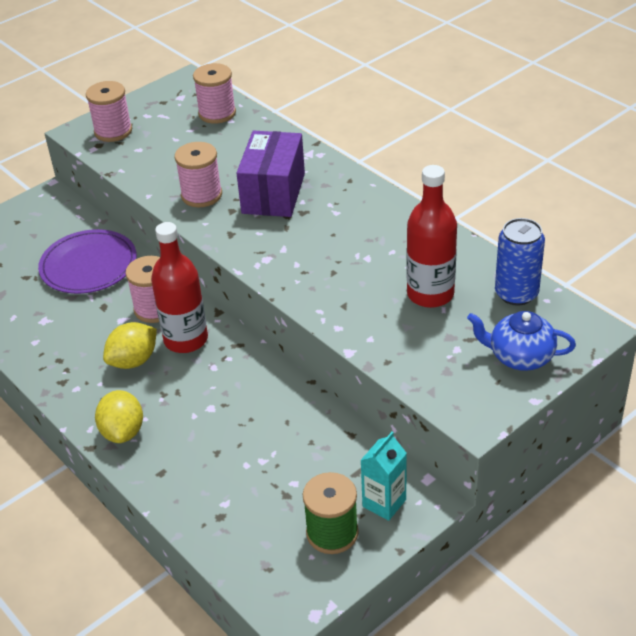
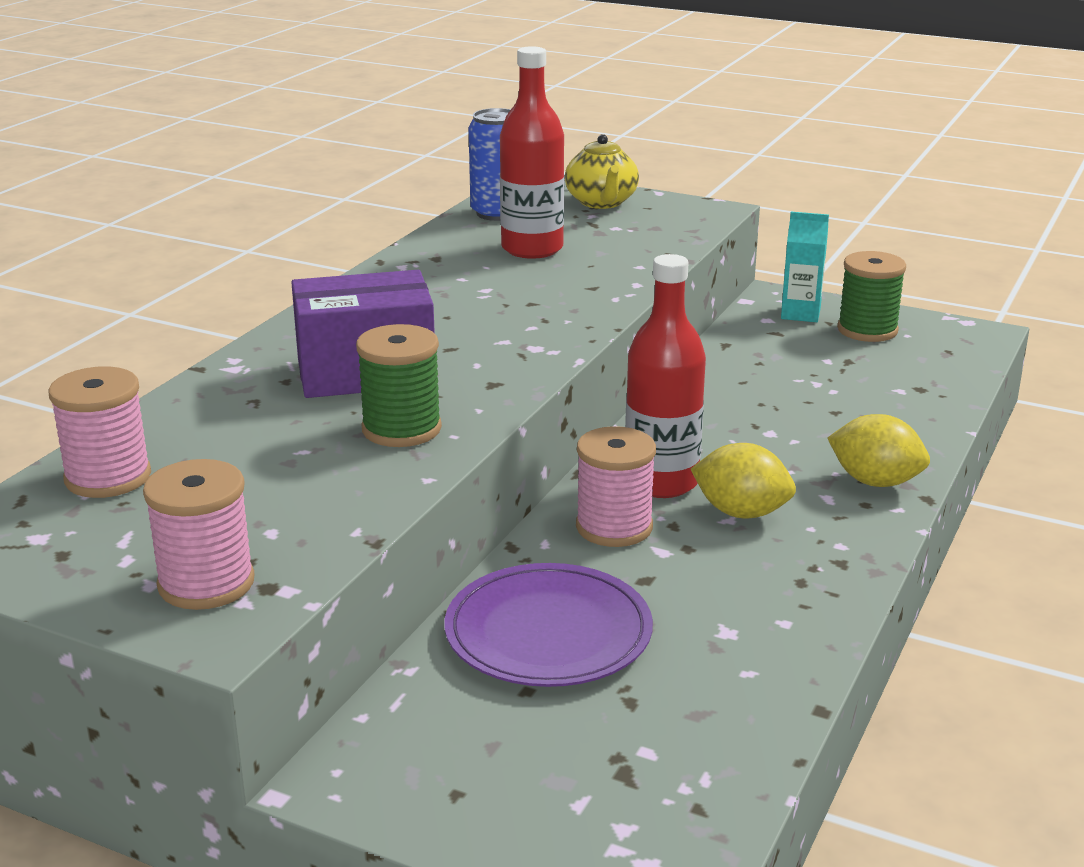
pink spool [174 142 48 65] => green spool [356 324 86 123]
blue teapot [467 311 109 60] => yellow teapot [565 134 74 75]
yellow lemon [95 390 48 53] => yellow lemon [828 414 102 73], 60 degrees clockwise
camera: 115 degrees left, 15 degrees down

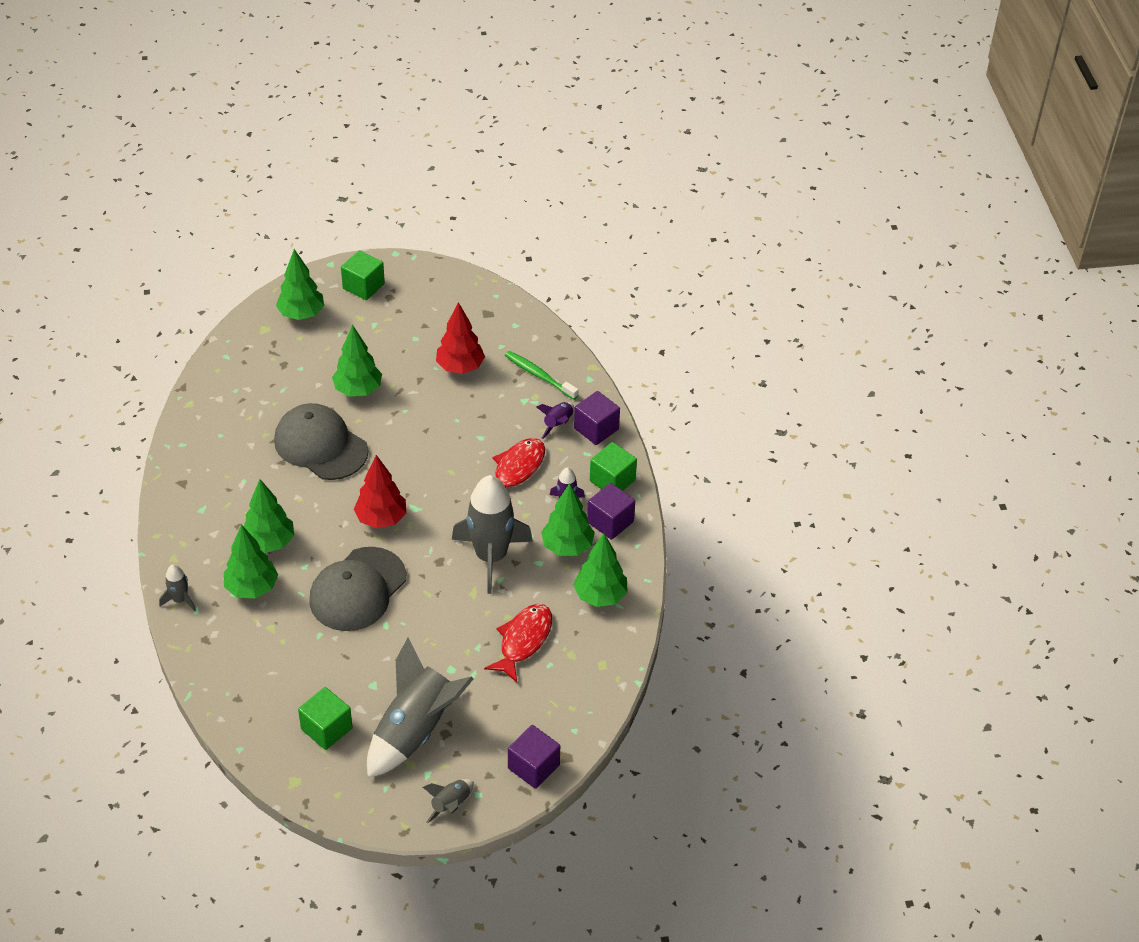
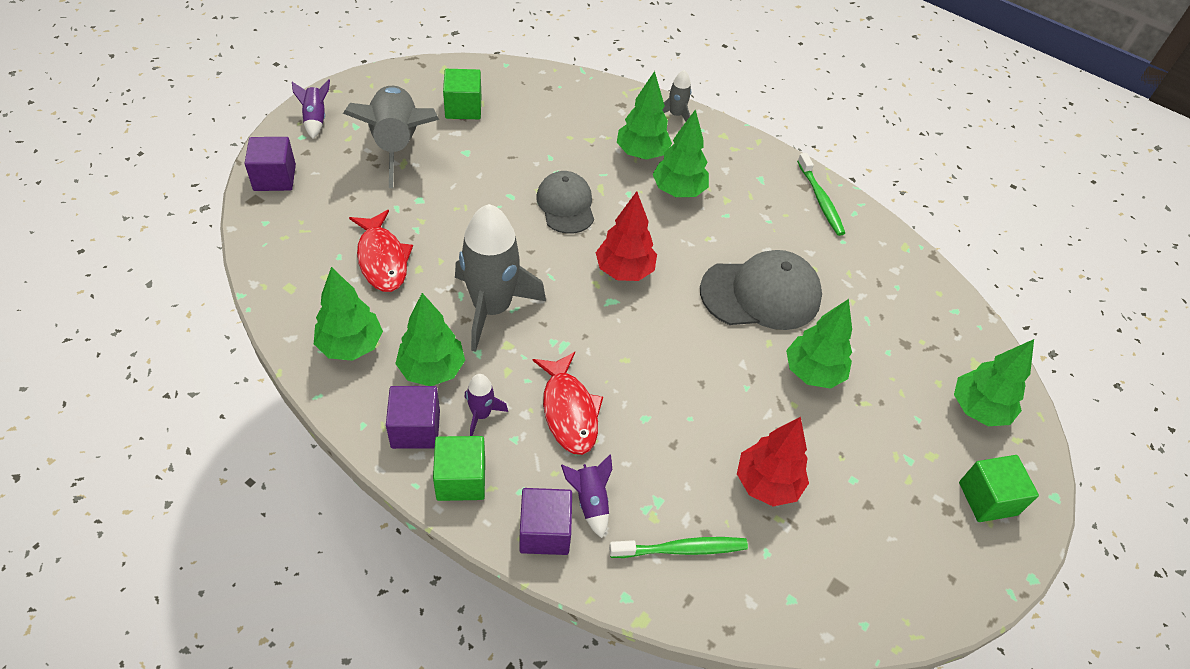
grey rocket [423 779 51 44] => purple rocket [292 79 38 60]
grey cap [309 547 97 84] => grey cap [536 171 58 63], x0.66
nothing => green toothbrush [797 153 48 83]
camera: 130 degrees right, 5 degrees up

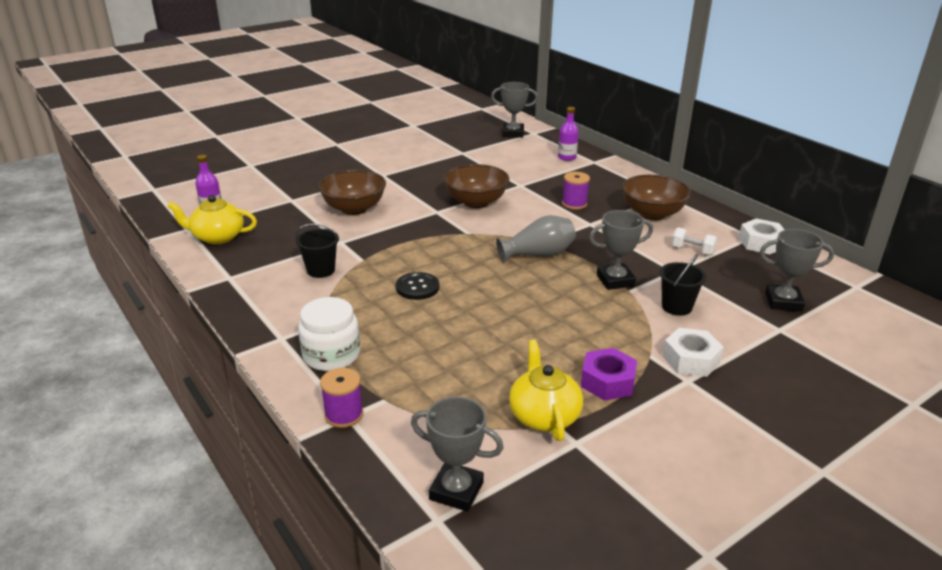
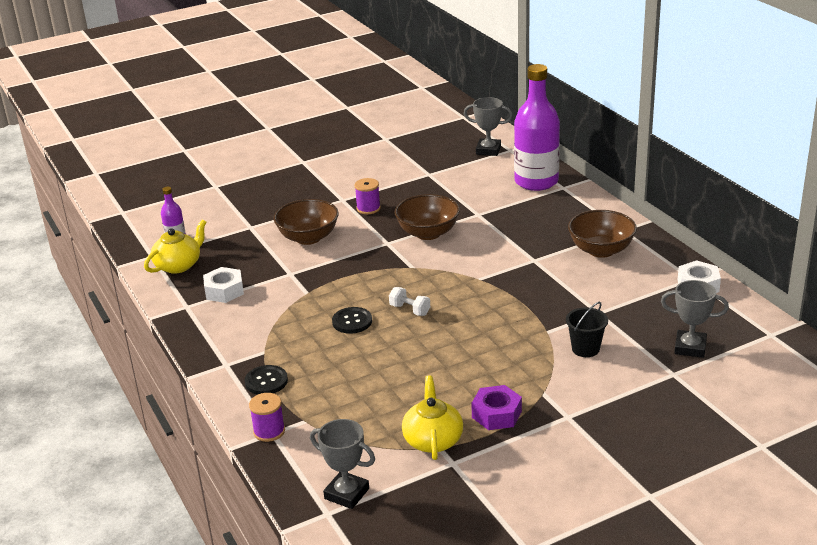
yellow teapot [167 195 90 49] => yellow teapot [144 219 63 55], 120 degrees clockwise
white nut [662 328 62 49] => white nut [203 267 41 36], shifted
white jar [298 297 62 74] => black button [245 365 43 30]
purple spool [562 172 28 38] => purple spool [354 178 27 36], shifted
white dumbbell [672 227 46 28] => white dumbbell [389 287 41 29], shifted
purple bottle [558 107 21 54] => purple bottle [514 64 46 127], x2.27
black bucket [295 223 44 55] => nothing
grey vase [496 215 80 48] => nothing
grey trophy [589 210 64 80] => nothing
camera: 10 degrees right, 0 degrees up

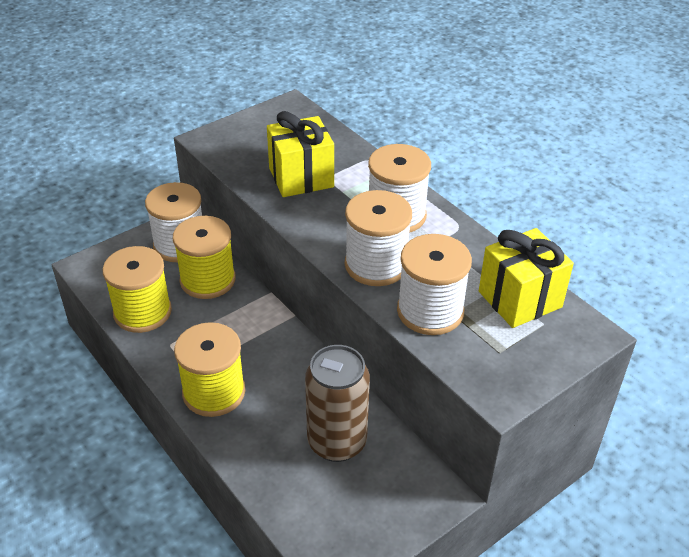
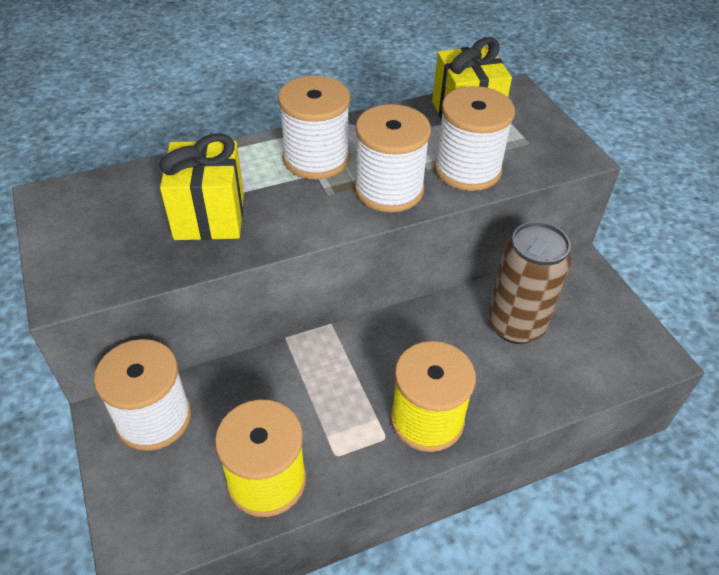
yellow spool [173 216 63 83] => nothing
camera: 75 degrees left, 5 degrees up

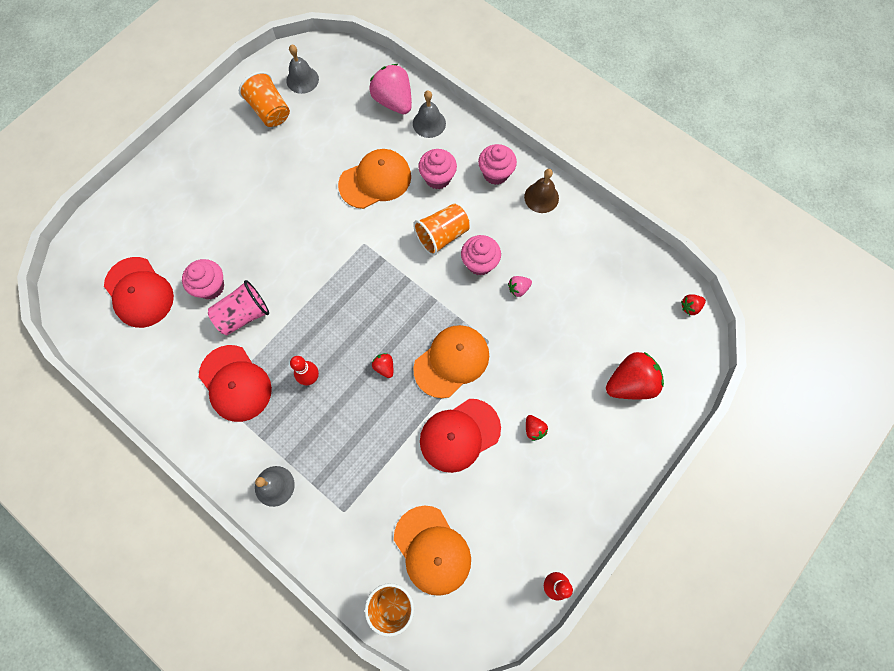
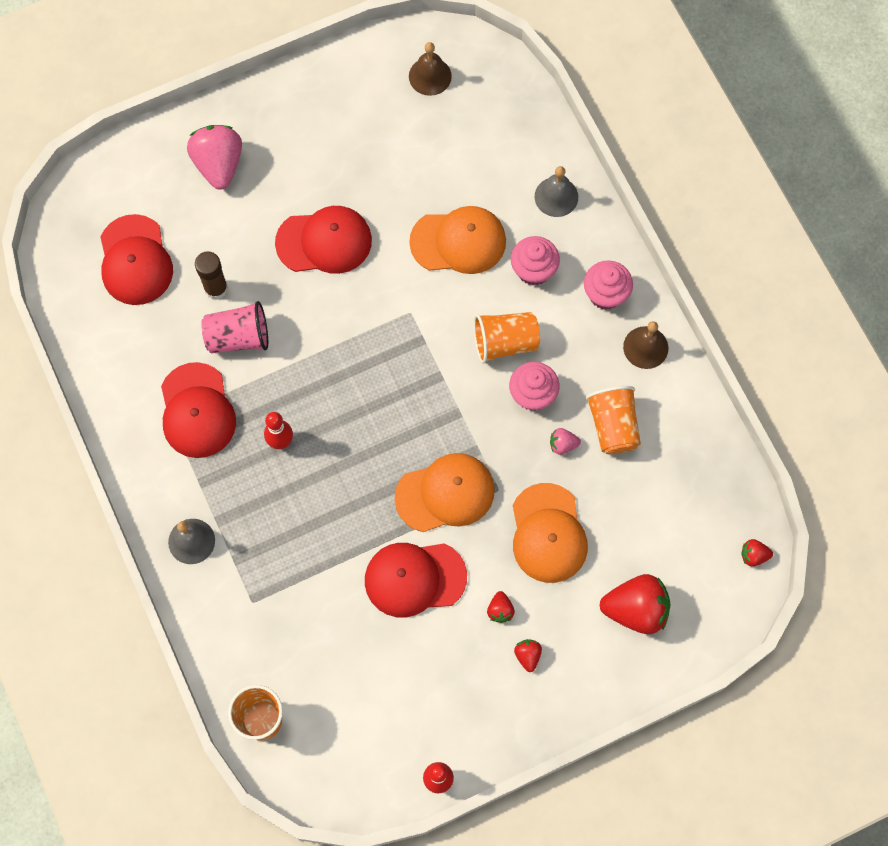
pink strawberry [370 64 42 50] => pink strawberry [187 125 55 65], shifted
pink cupcake [182 259 42 41] => brown glue stick [195 251 33 49]
nothing => red cap [275 206 97 68]
grey bell [286 44 33 50] => brown bell [409 42 43 54]
orange cap [394 506 77 90] => orange cap [513 483 75 100], shifted
red strawberry [372 353 21 25] => red strawberry [514 639 28 33], shifted
orange cup [239 71 51 56] => orange cup [585 386 56 68], shifted
camera: 25 degrees right, 0 degrees up

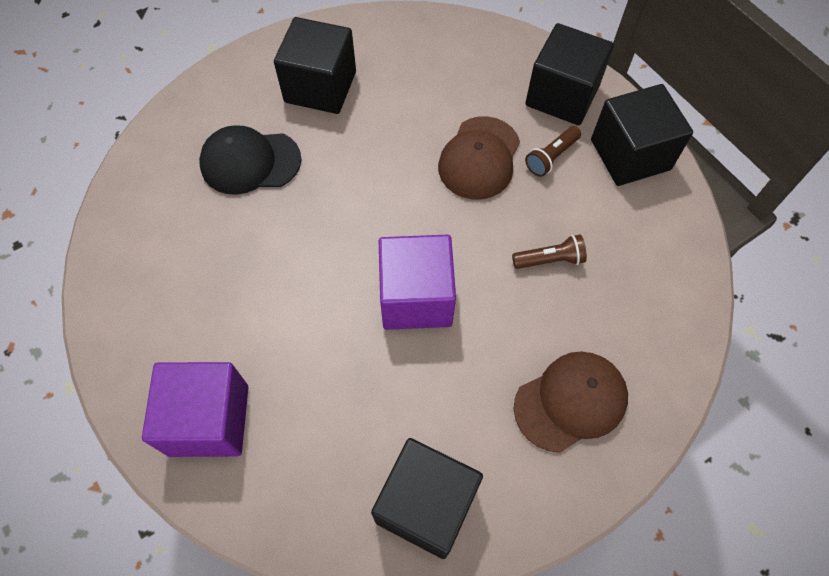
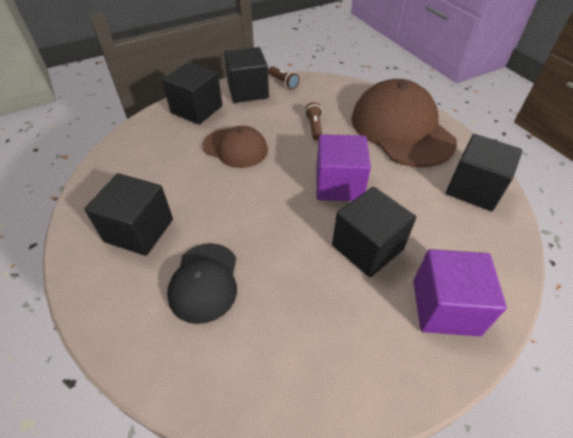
brown flashlight [525 126 56 51] => brown flashlight [268 66 32 23], shifted
nothing => black cube [332 187 84 90]
brown cap [514 351 114 102] => brown cap [351 79 106 88], x1.79
camera: 85 degrees left, 15 degrees down

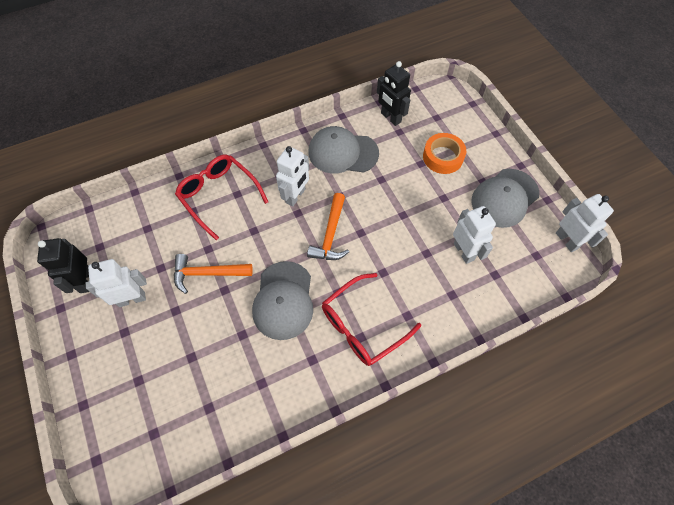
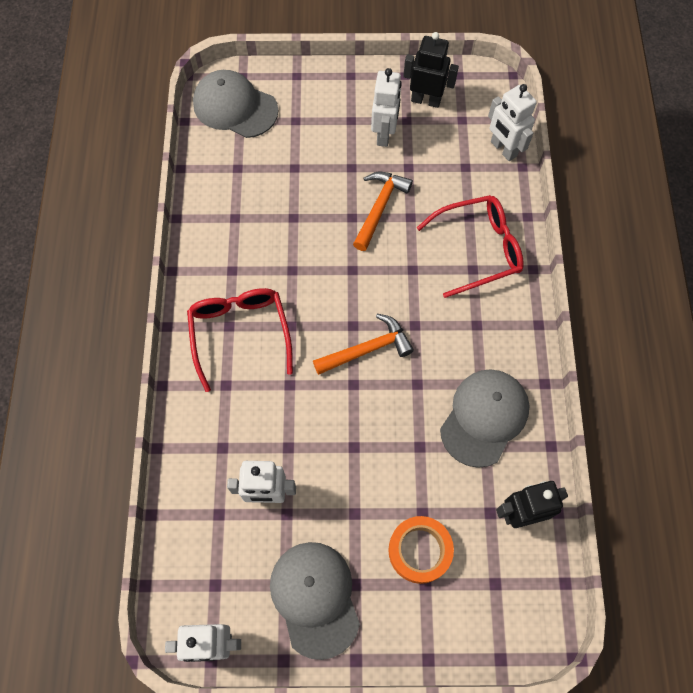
grey cap [252 261 61 79] => grey cap [193 70 85 68], shifted
orange hammer [307 193 42 67] => orange hammer [313 314 101 61], 120 degrees clockwise
white robot [276 146 33 61] => white robot [488 84 49 77], shifted
camera: 115 degrees right, 5 degrees up

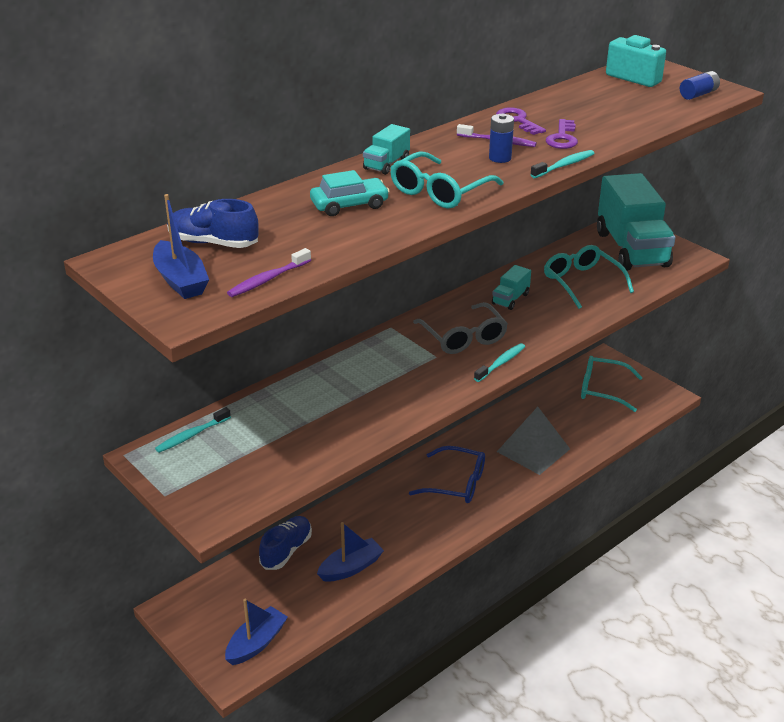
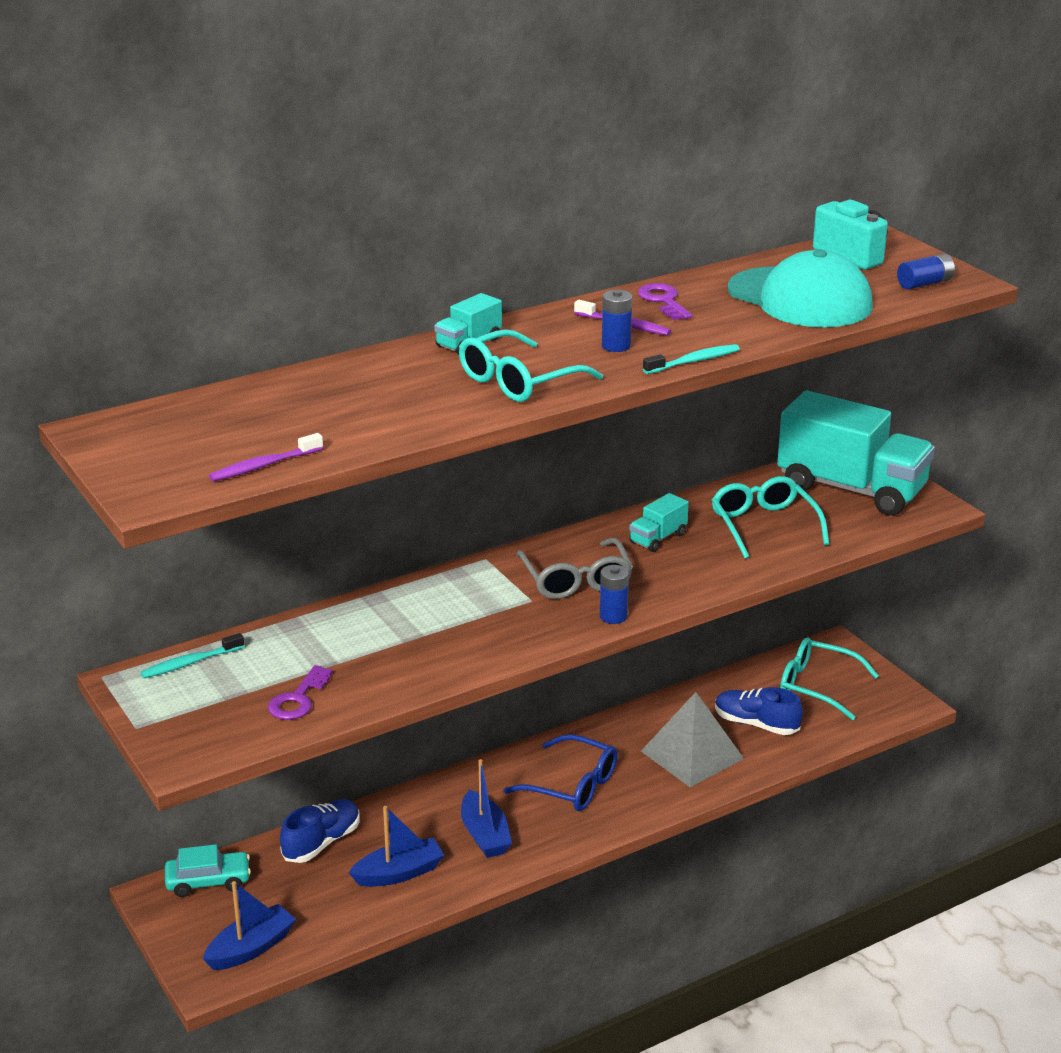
turquoise car [310 170 80 46] => turquoise car [165 844 86 53], shifted
purple key [546 119 32 30] => purple key [268 665 65 55], shifted
blue boat [153 194 56 105] => blue boat [461 759 51 99], shifted
turquoise toothbrush [474 343 51 39] => blue battery [600 565 29 59]
blue shoe [167 199 92 49] => blue shoe [715 687 88 48], shifted
nothing => turquoise cap [728 249 145 78]
turquoise truck [597 173 78 98] => turquoise truck [777 391 158 125], 60 degrees counterclockwise
camera: 10 degrees right, 5 degrees down

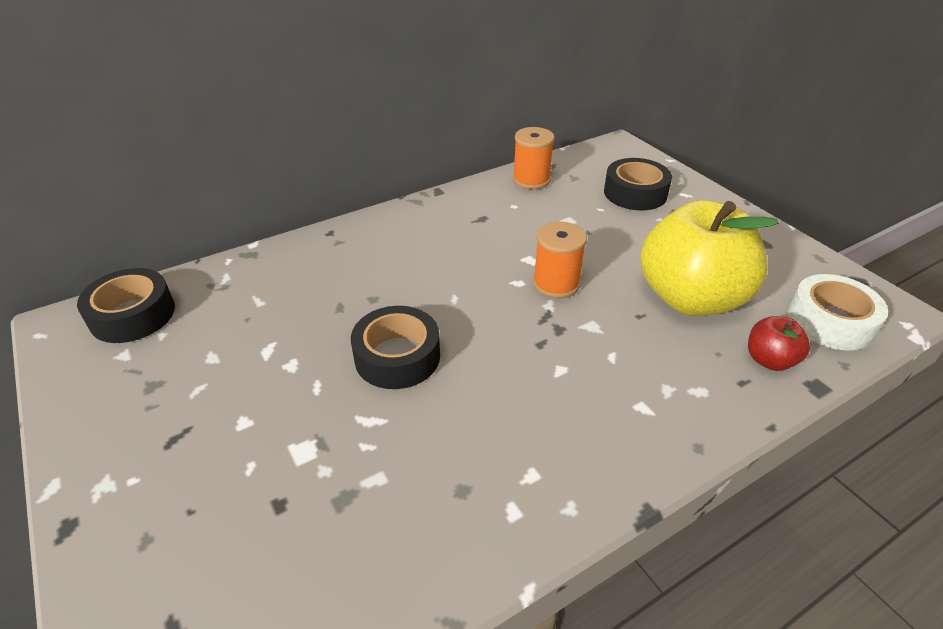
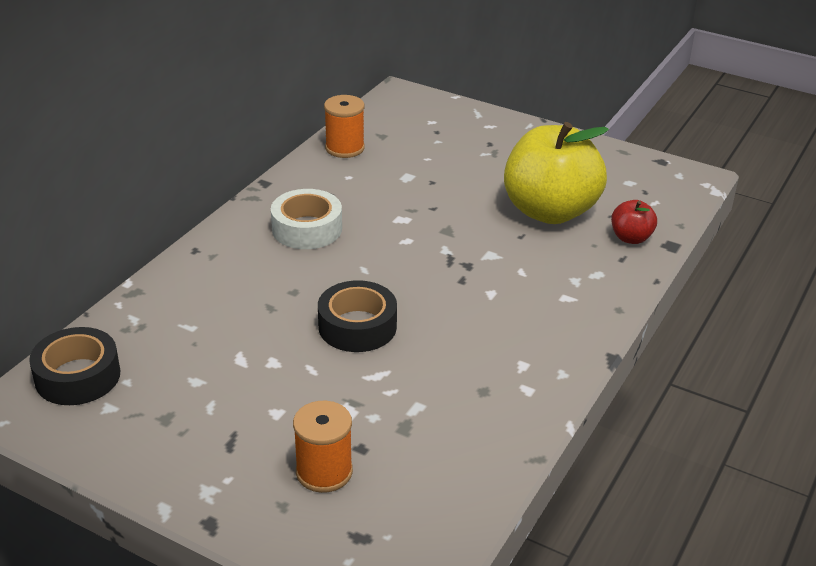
white tape [788 274 100 77] => white tape [271 189 71 60], shifted
orange spool [533 221 54 78] => orange spool [293 401 60 92], shifted
black tape [604 158 68 52] => nothing
camera: 30 degrees left, 5 degrees down

